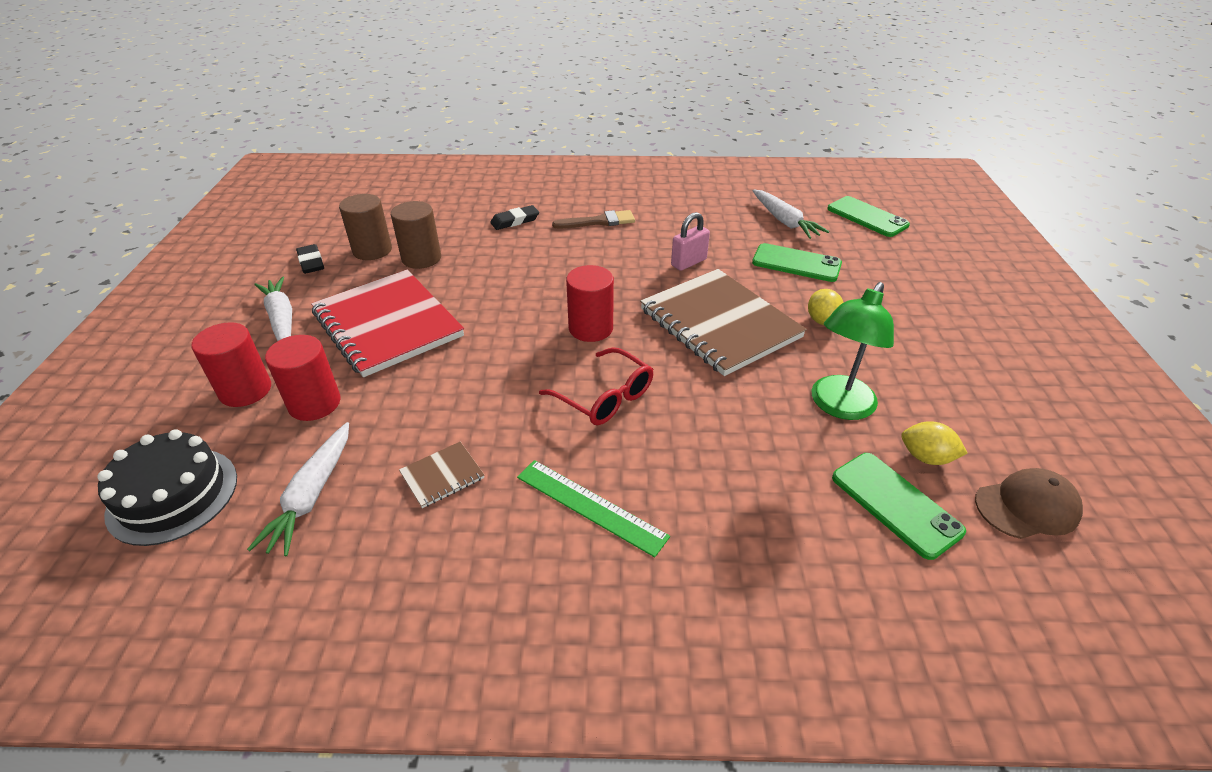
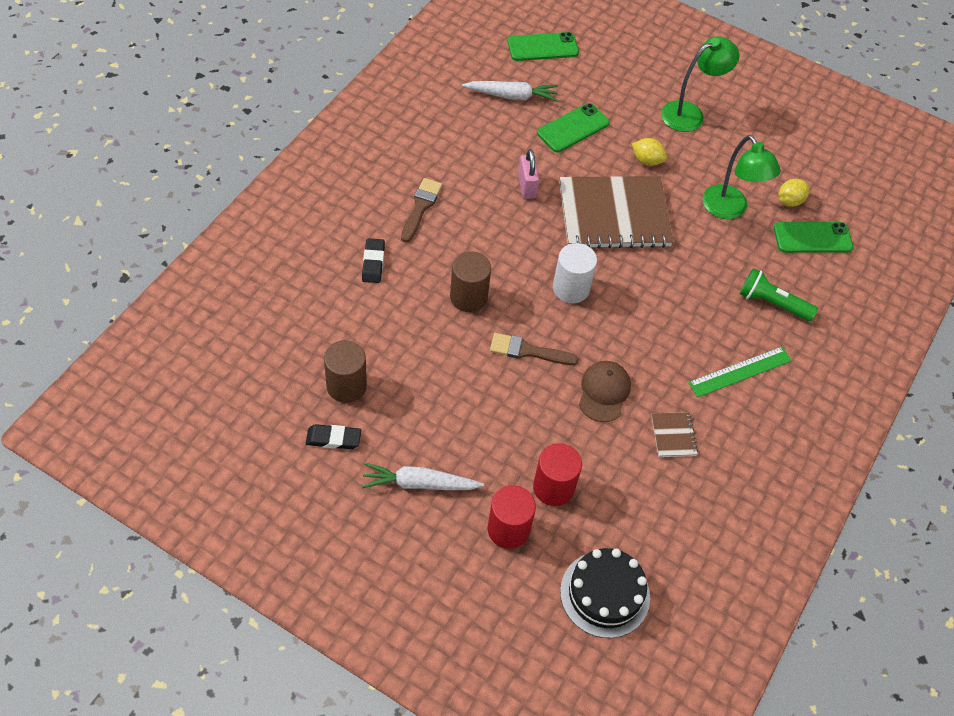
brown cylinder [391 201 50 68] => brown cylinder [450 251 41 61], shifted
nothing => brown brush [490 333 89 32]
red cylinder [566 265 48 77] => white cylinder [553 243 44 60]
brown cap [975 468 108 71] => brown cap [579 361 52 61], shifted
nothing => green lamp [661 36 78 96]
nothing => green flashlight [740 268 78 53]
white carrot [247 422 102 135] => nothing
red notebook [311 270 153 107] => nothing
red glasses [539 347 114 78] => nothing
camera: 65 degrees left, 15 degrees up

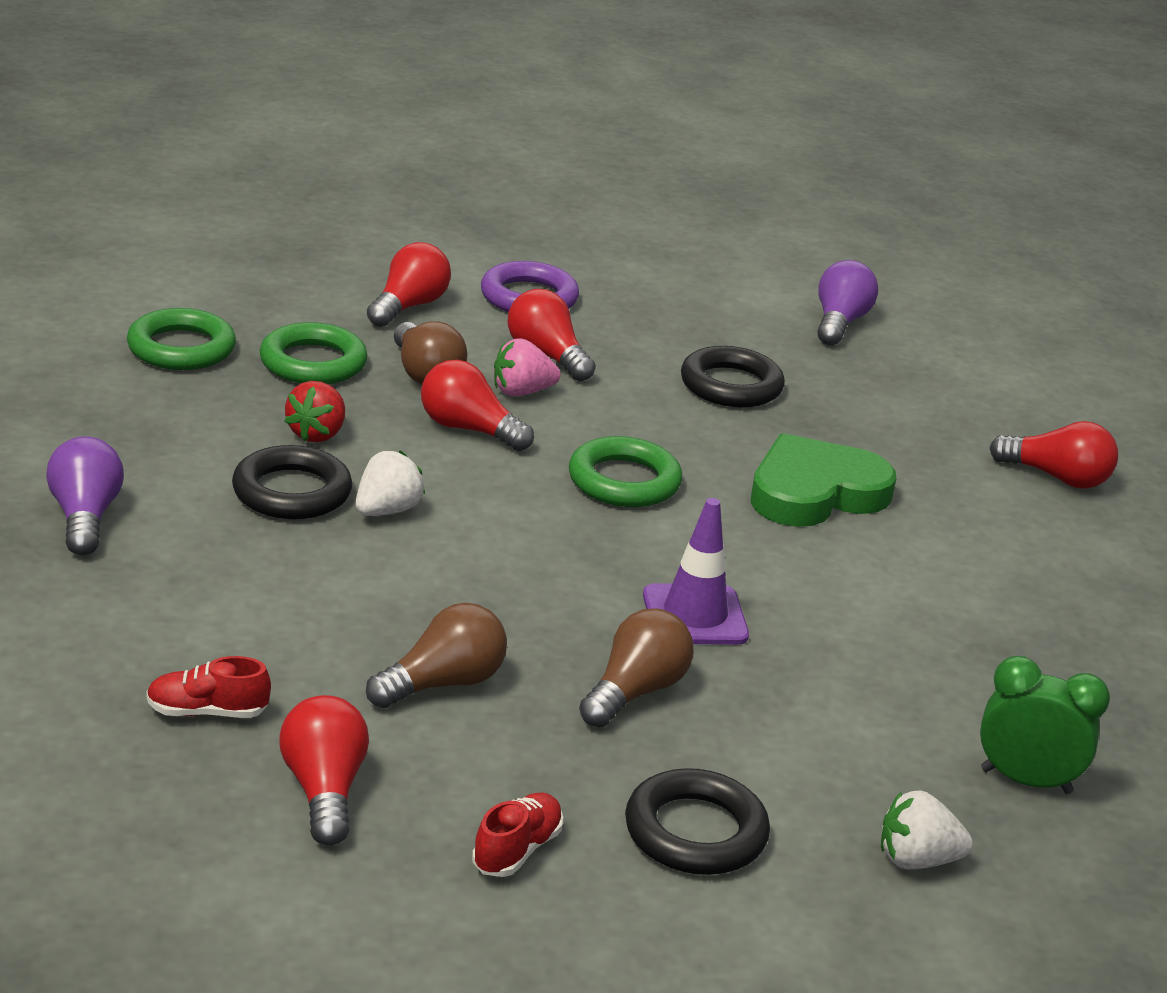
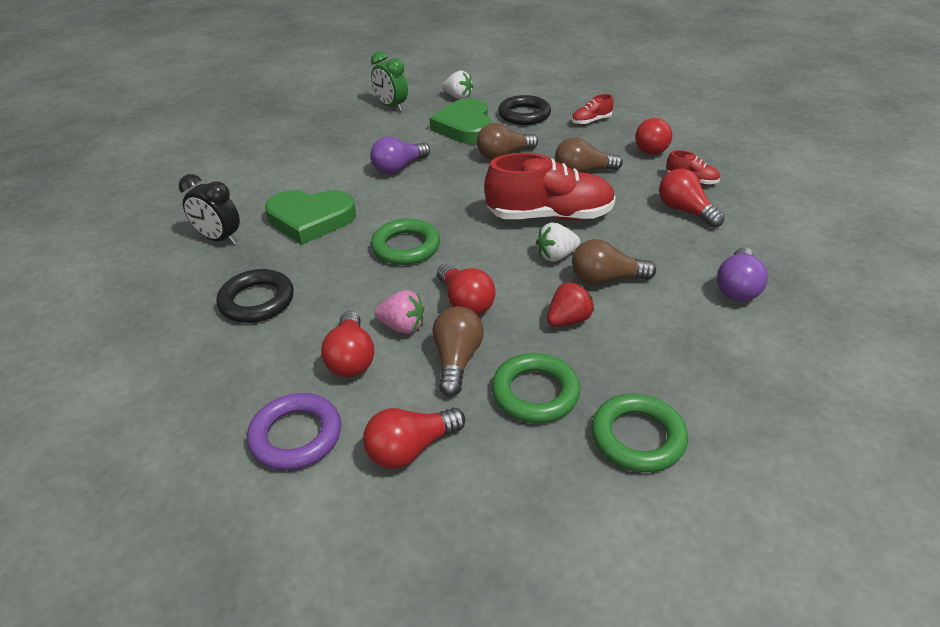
nothing => black clock [179 174 61 71]
purple light bulb [817 260 61 85] => purple light bulb [370 137 60 37], shifted
nothing => green heart [429 98 64 46]
nothing => red shoe [484 153 132 67]
black ring [232 445 120 74] => brown light bulb [572 239 84 46]
red light bulb [989 421 129 68] => red light bulb [659 169 65 59], shifted
purple traffic cone [643 498 106 147] => nothing
camera: 145 degrees left, 10 degrees up

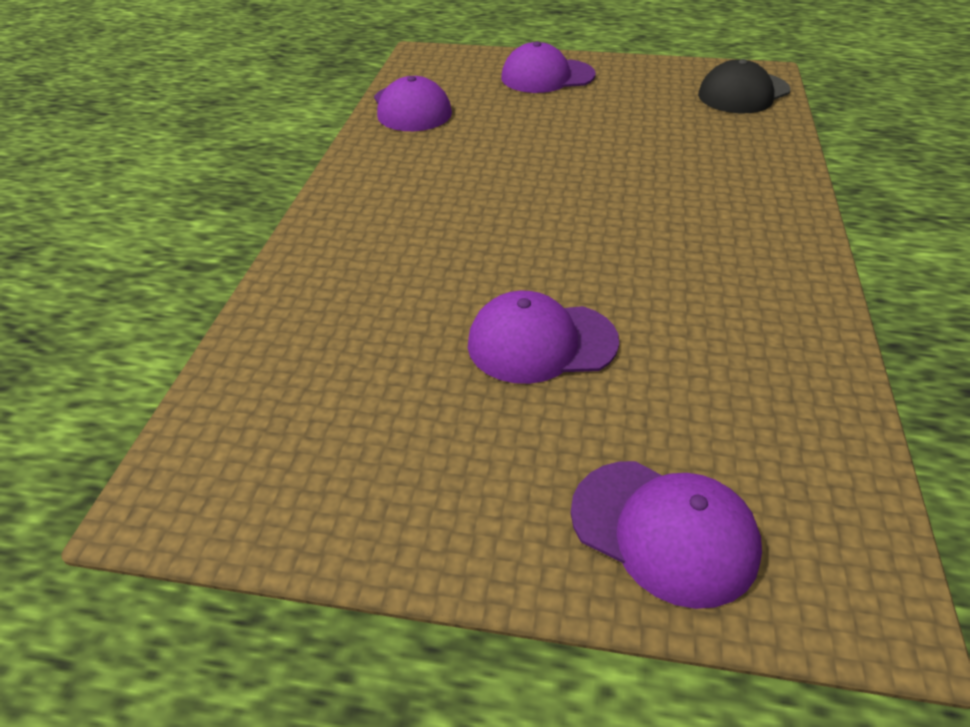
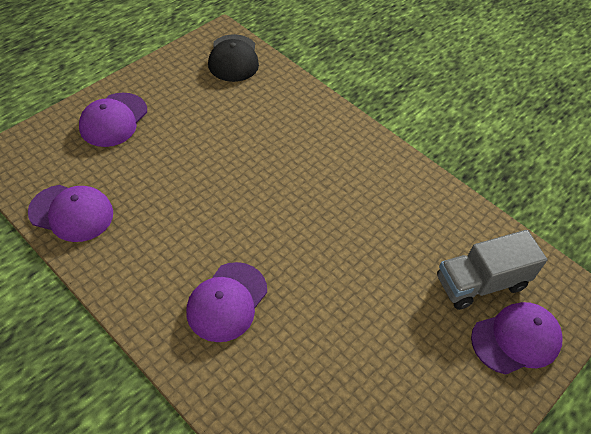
purple cap [468 291 151 93] => purple cap [186 262 81 80], shifted
nothing => grey truck [437 230 110 80]
camera: 60 degrees left, 10 degrees up

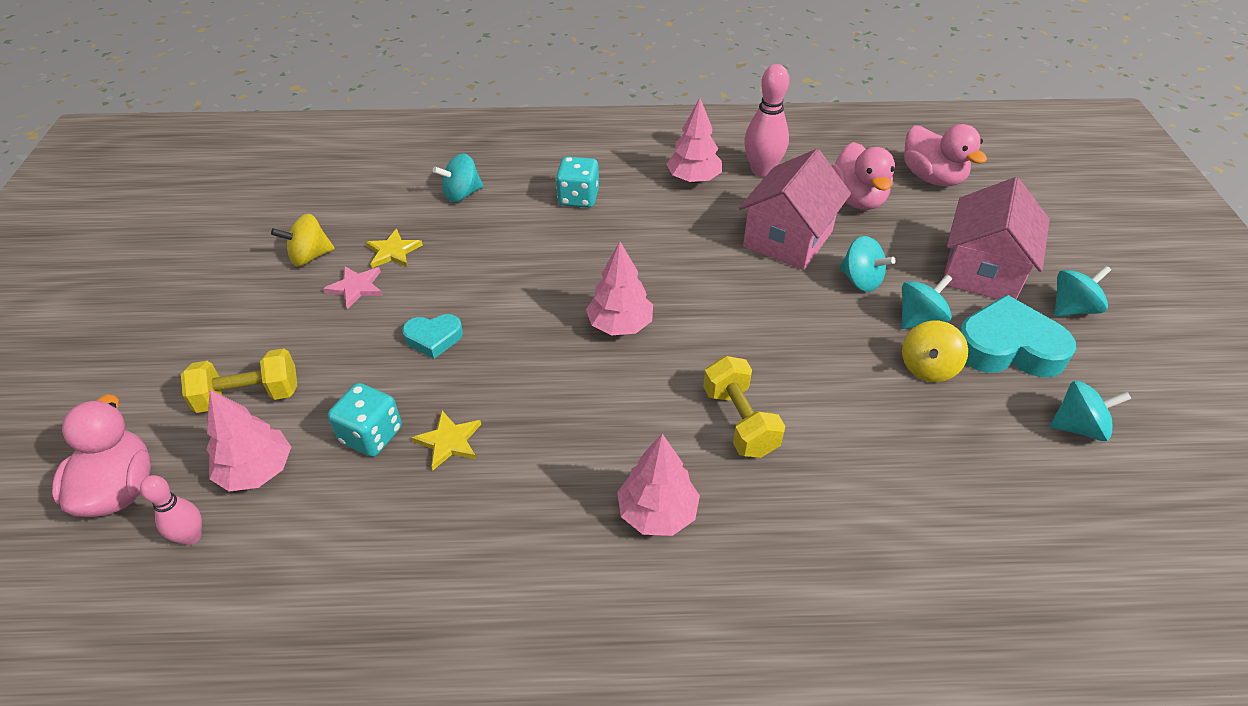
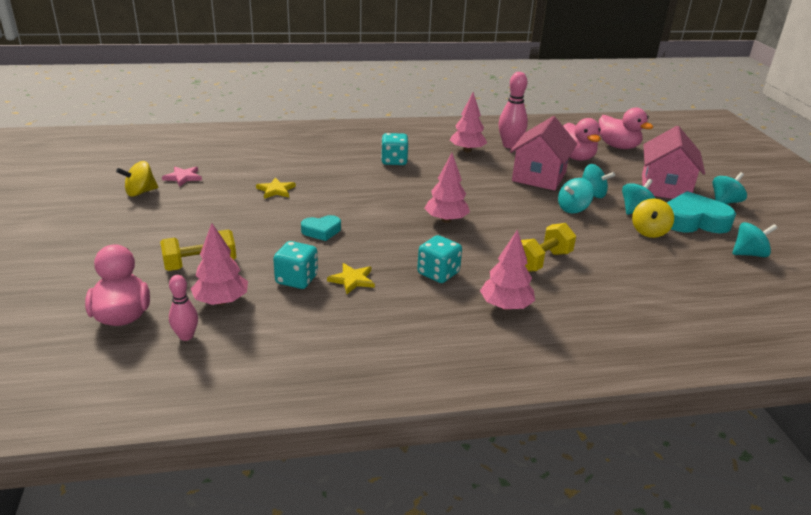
yellow spinning top [271 214 64 52] => yellow spinning top [116 161 42 36], shifted
pink star [323 266 60 43] => pink star [162 167 40 20], shifted
nothing => turquoise dice [417 235 45 48]
yellow dumbbell [703 356 82 102] => yellow dumbbell [521 223 55 49], 75 degrees clockwise
turquoise spinning top [433 153 51 49] => turquoise spinning top [558 178 36 35], shifted
camera: 10 degrees left, 15 degrees down

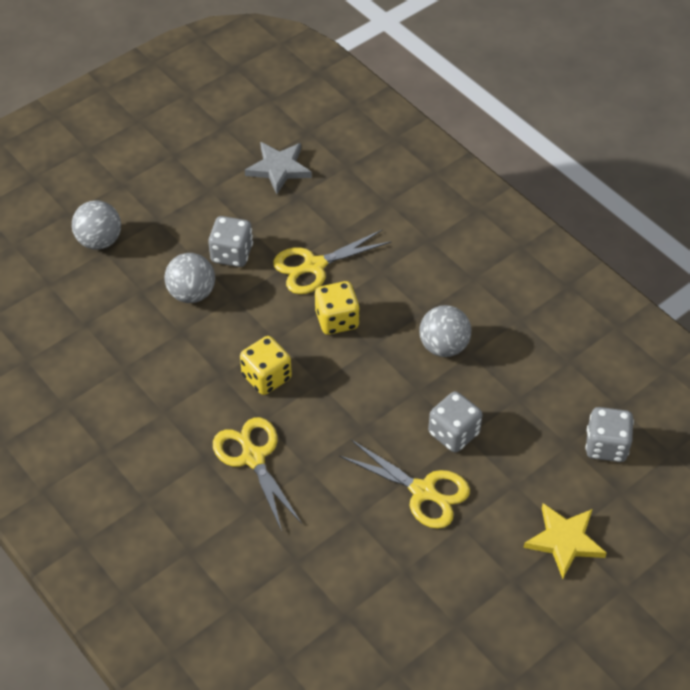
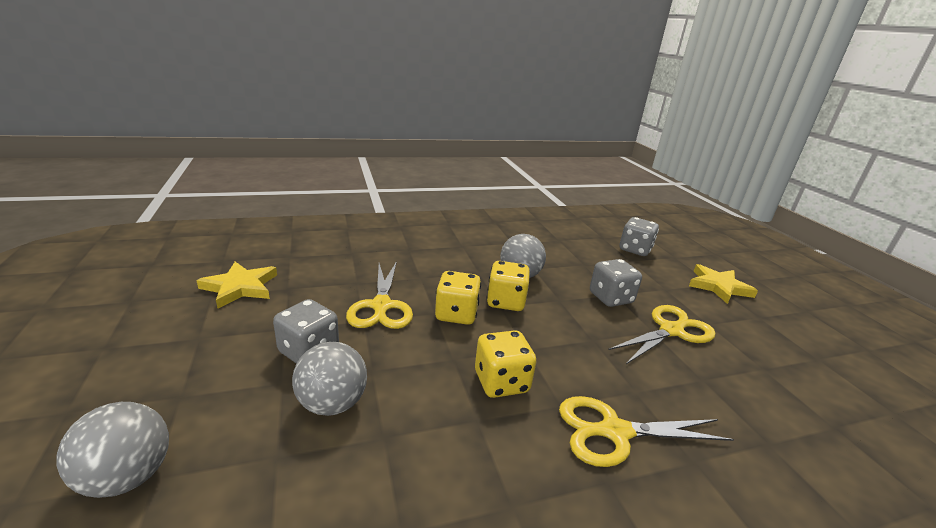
grey star [245 142 67 52] => yellow star [196 262 81 47]
nothing => yellow dice [487 261 43 50]
camera: 70 degrees left, 25 degrees down

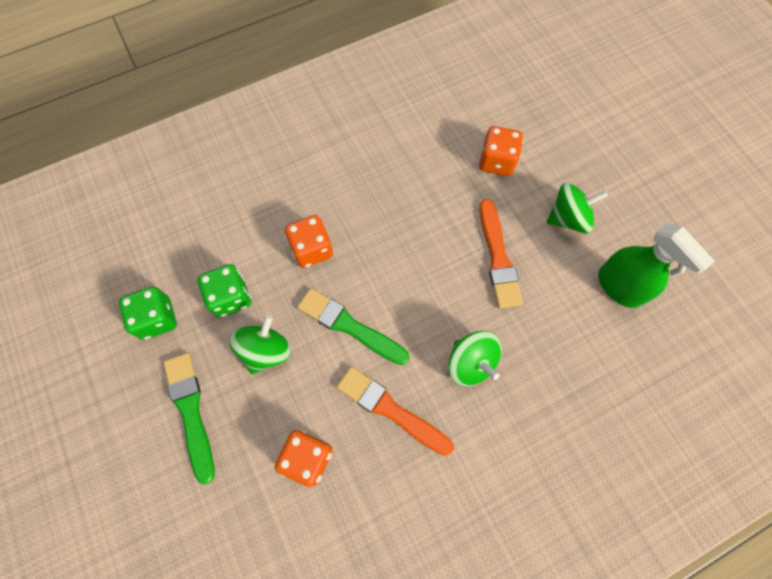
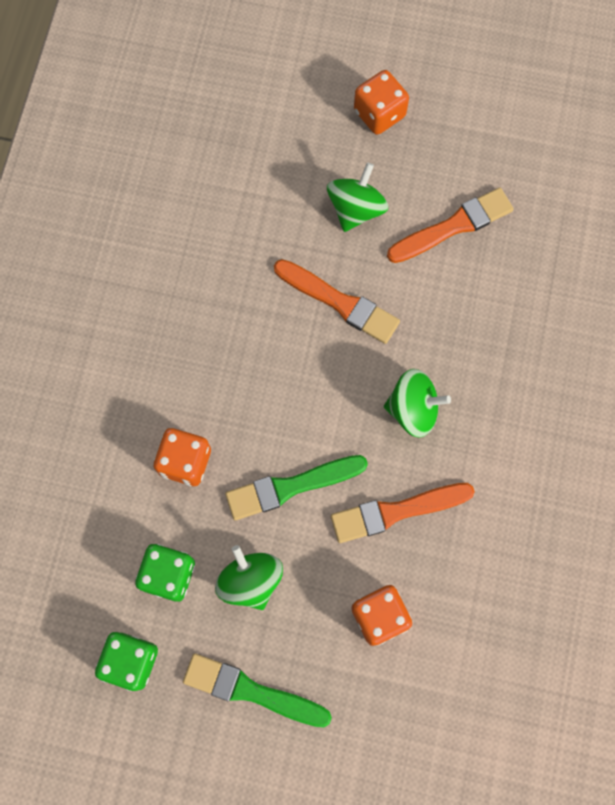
orange dice [479 126 44 50] => orange dice [354 70 55 65], shifted
green spray bottle [598 223 117 85] => orange brush [387 187 127 76]
camera: 50 degrees left, 5 degrees up

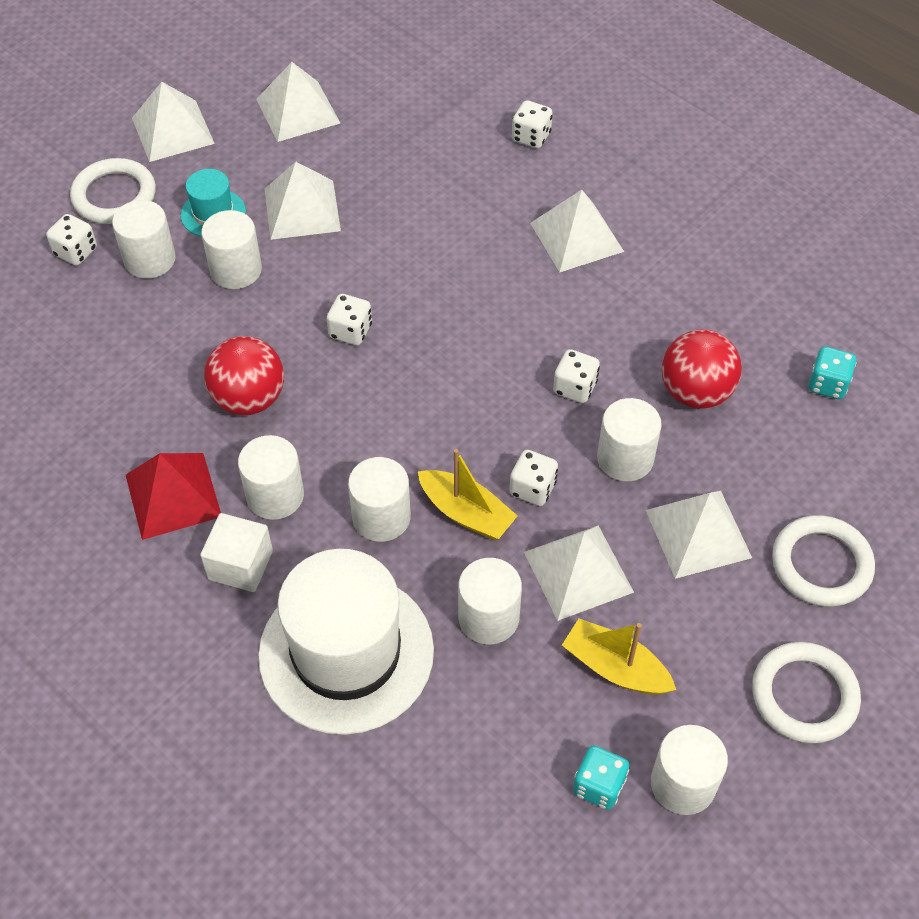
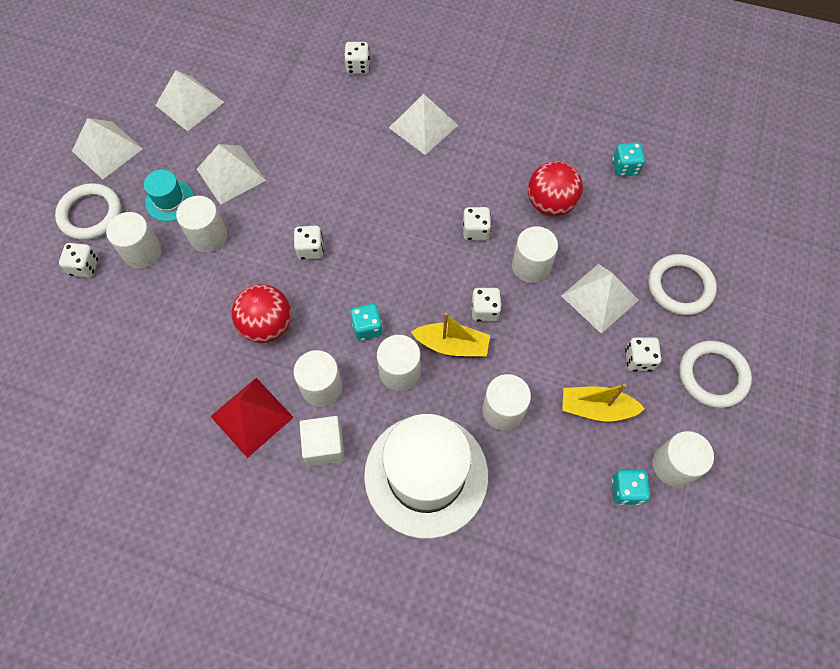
nothing => turquoise dice [350 304 33 37]
nothing => white dice [625 337 36 34]
white pyramid [524 526 110 95] => nothing
camera: 25 degrees left, 10 degrees up

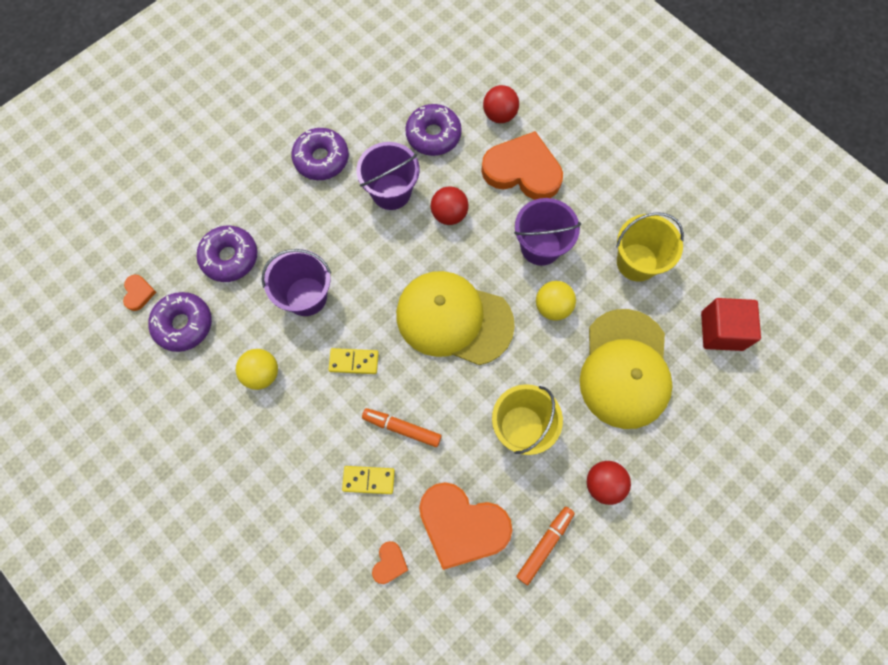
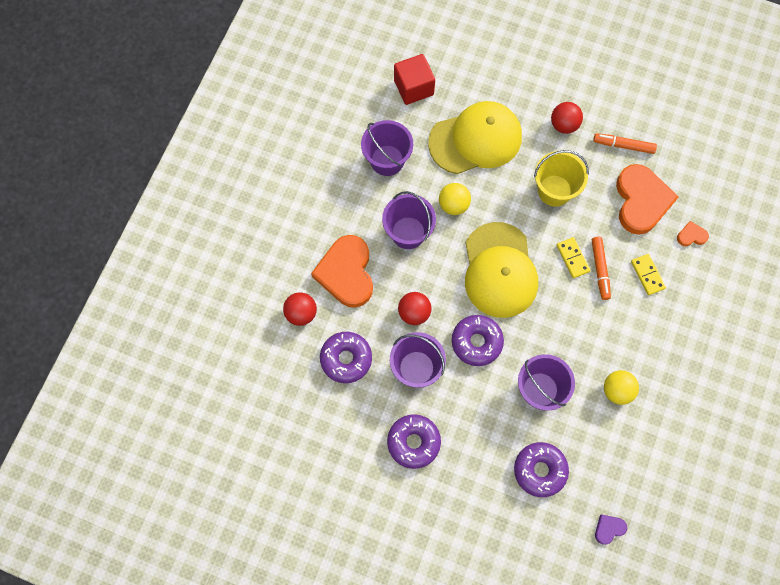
yellow bucket [616 212 68 69] => purple bucket [361 120 52 56]
purple donut [148 292 64 60] => purple donut [452 315 52 51], shifted
yellow domino [328 348 51 26] => yellow domino [557 237 34 41], shifted
orange heart [123 274 33 37] => purple heart [595 514 32 31]
camera: 115 degrees left, 0 degrees up

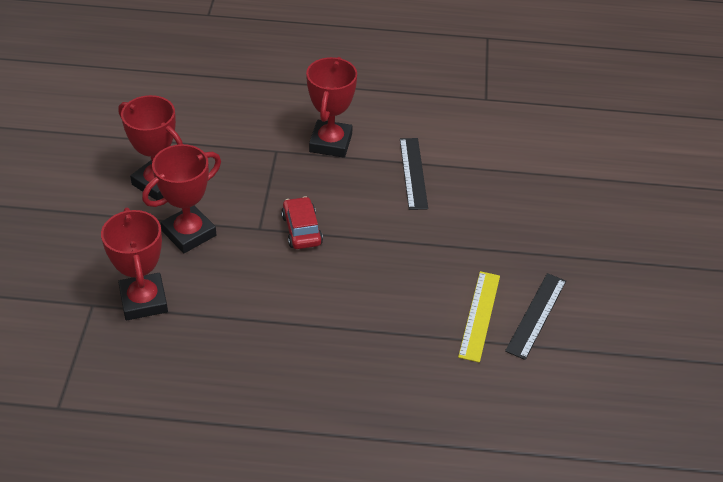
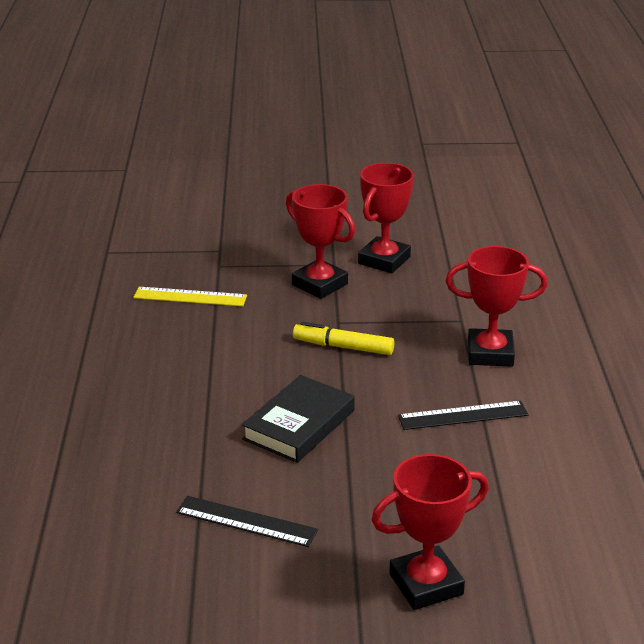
yellow ruler [458 271 42 92] => yellow ruler [133 287 114 19], shifted
nothing => black book [242 375 113 88]
red car [281 196 42 53] => yellow marker [293 322 101 33]
red trophy [101 208 67 112] => red trophy [371 454 118 156], shifted
camera: 85 degrees right, 15 degrees down

